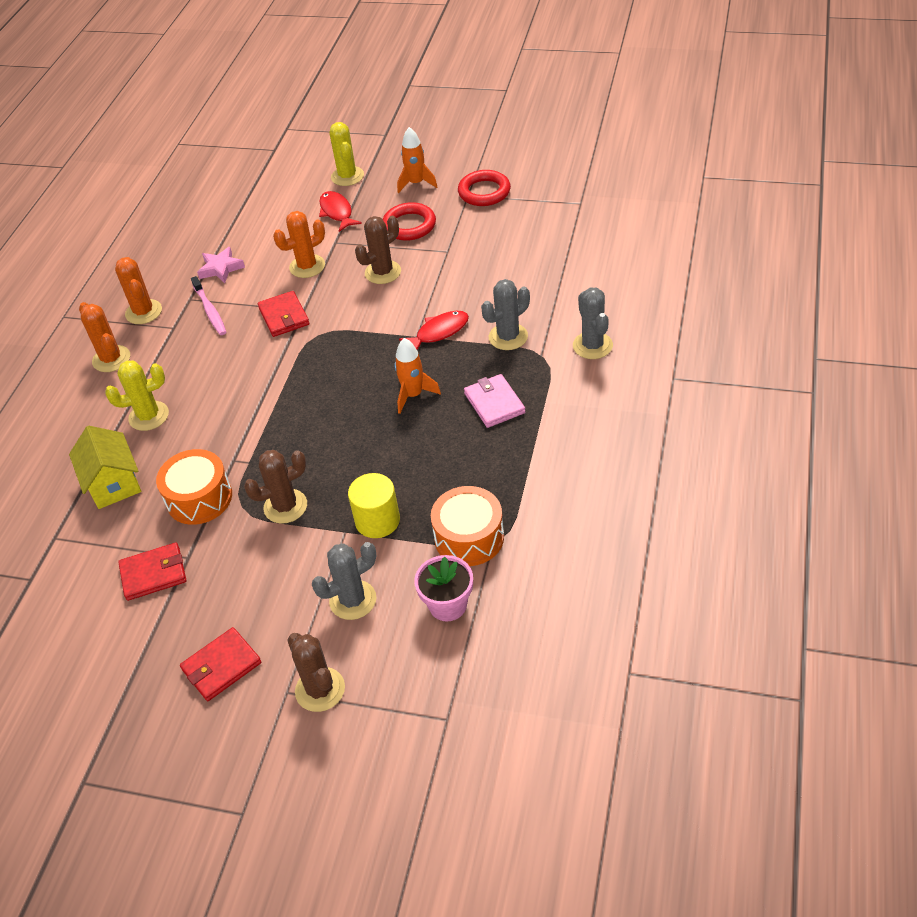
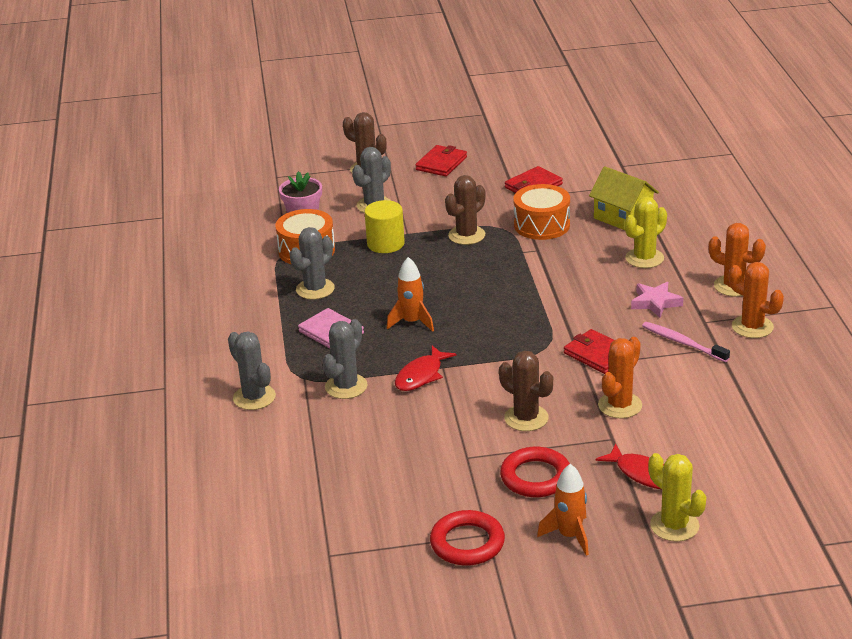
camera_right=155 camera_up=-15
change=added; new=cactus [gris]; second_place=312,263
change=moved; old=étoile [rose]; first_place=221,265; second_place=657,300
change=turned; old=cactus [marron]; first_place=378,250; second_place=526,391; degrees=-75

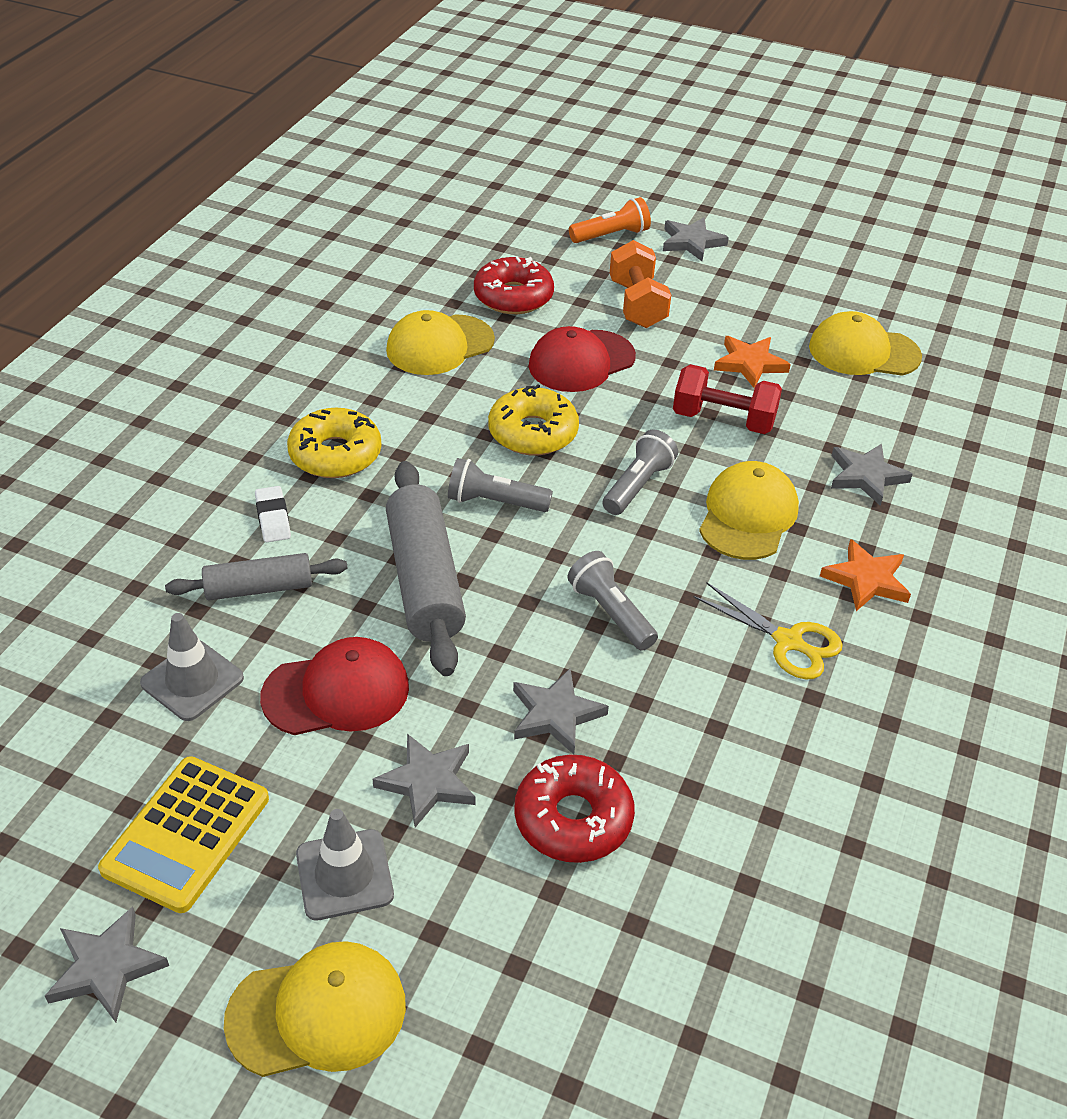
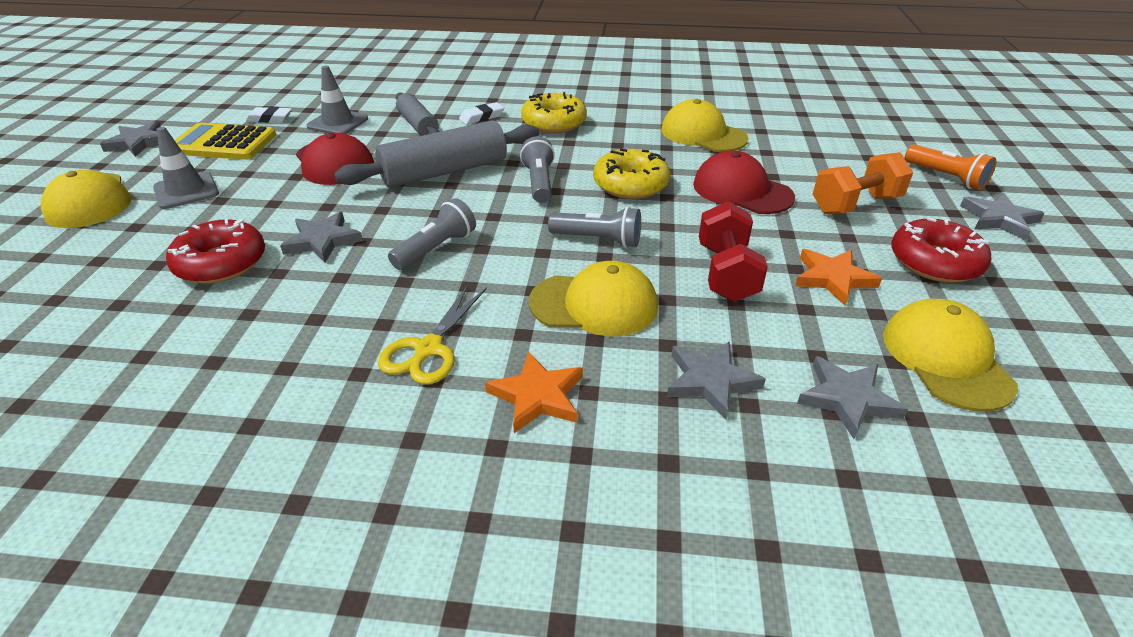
camera_right=75 camera_up=-5
change=added; new=gomme [blanc]; second_place=268,115
change=moved; old=étoile [gris]; first_place=423,780; second_place=852,397
change=moved; old=beignet [rouge]; first_place=514,285; second_place=941,250

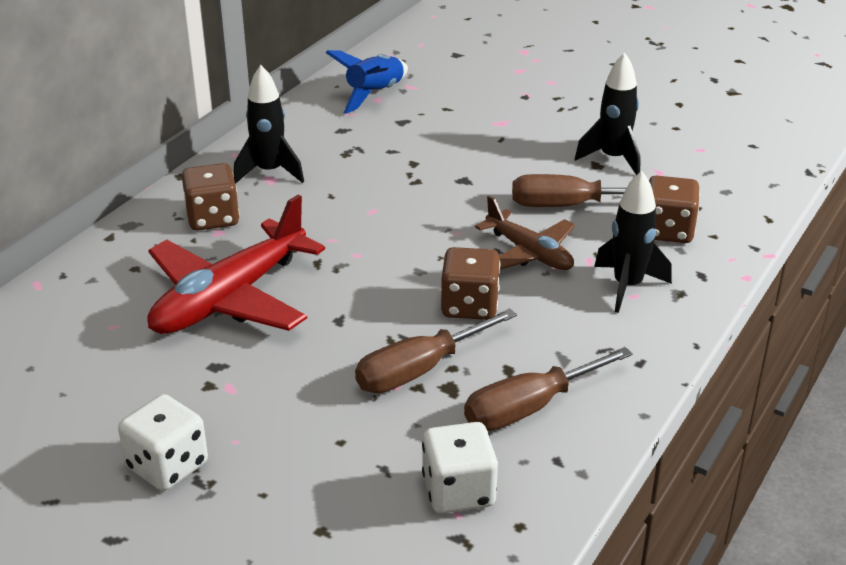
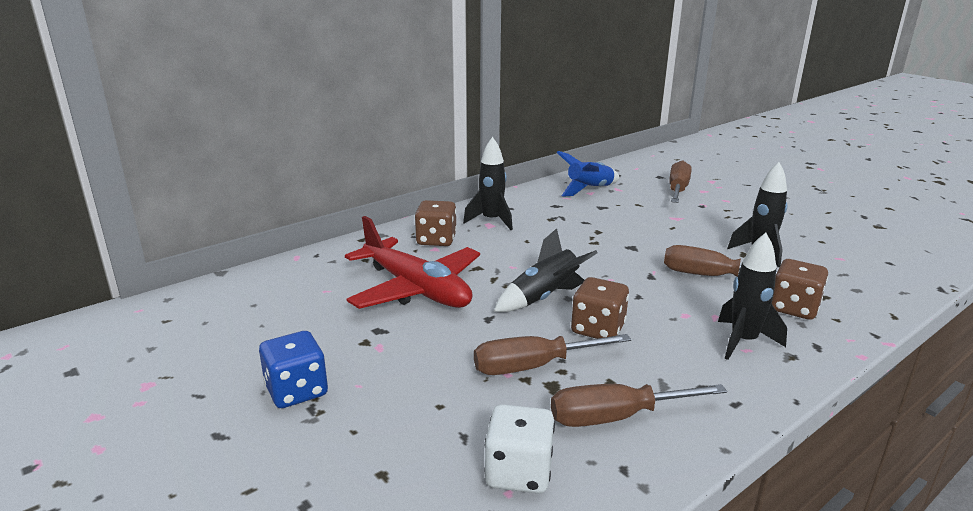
camera_right=20 camera_up=-10
change=removed; old=avion [marron]; first_place=525,233
change=added; new=fusée [noir]; second_place=546,270
change=added; new=tournevis [marron]; second_place=680,181
change=recoloured; old=dé [blanc]; new=dé [bleu]; first_place=163,442; second_place=293,369
change=turned; old=avion [rouge]; first_place=236,264; second_place=412,262; degrees=-105

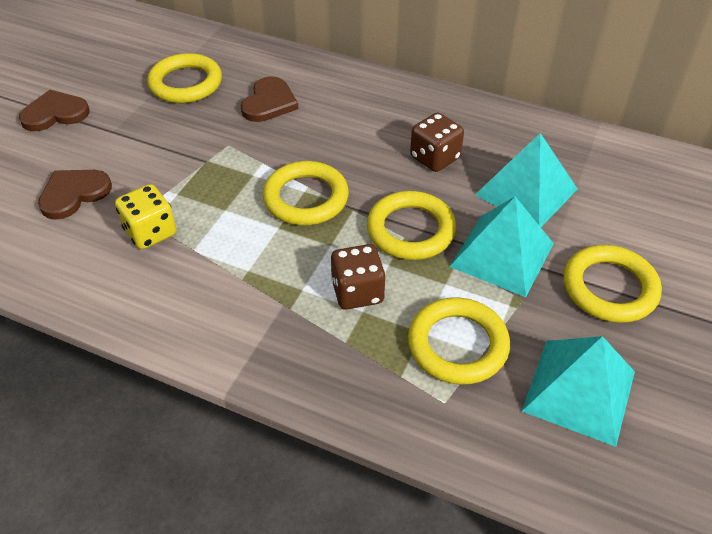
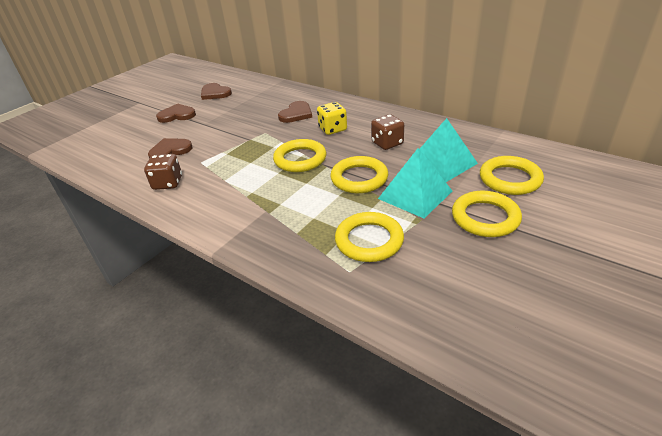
camera_right=15 camera_up=-10
change=removed; old=pyramide [turquoise]; first_place=578,391
change=added; new=cœur [marron]; second_place=216,91
change=moved; old=dé [jaune]; first_place=146,216; second_place=332,118
change=moved; old=anneau [jaune]; first_place=184,78; second_place=512,175
change=moved; old=dé [marron]; first_place=358,277; second_place=163,172

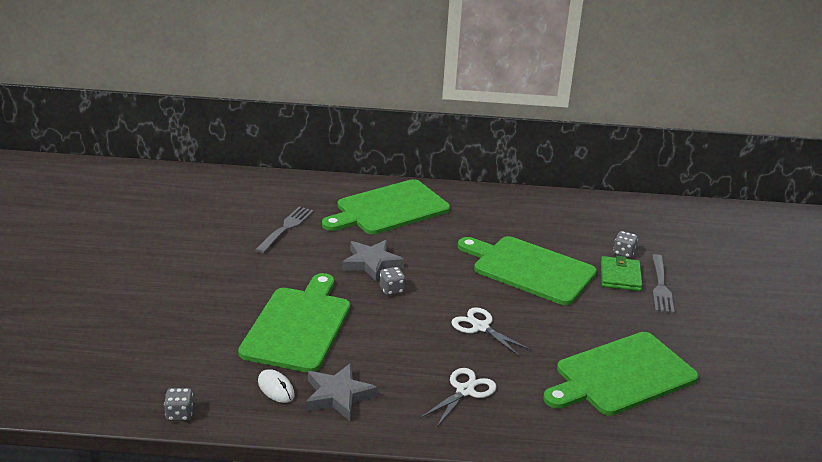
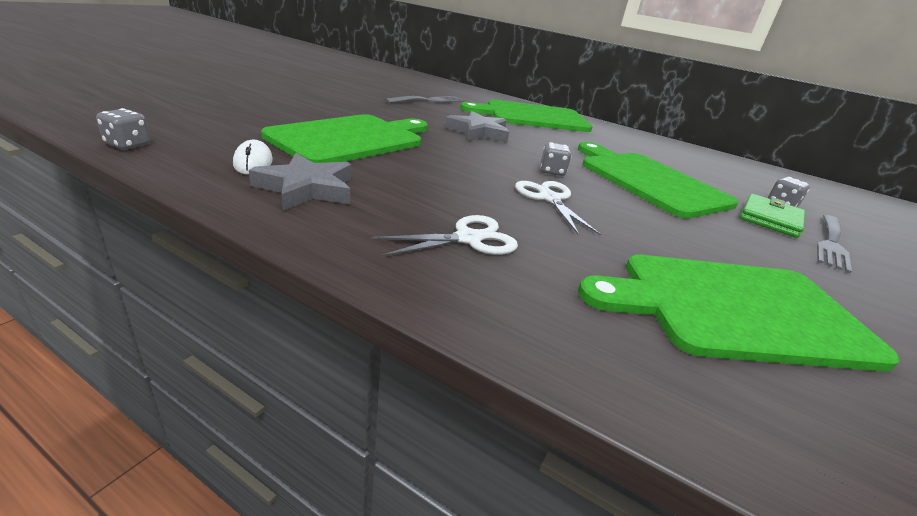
camera_right=25 camera_up=0
change=moved; old=dé [gris]; first_place=392,281; second_place=556,159

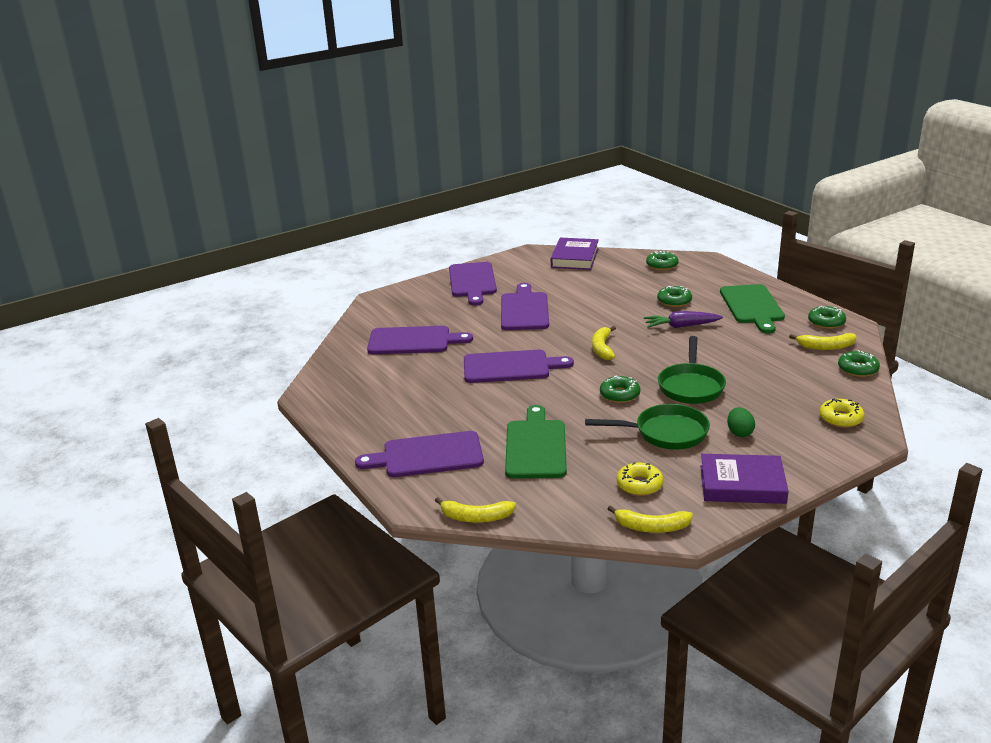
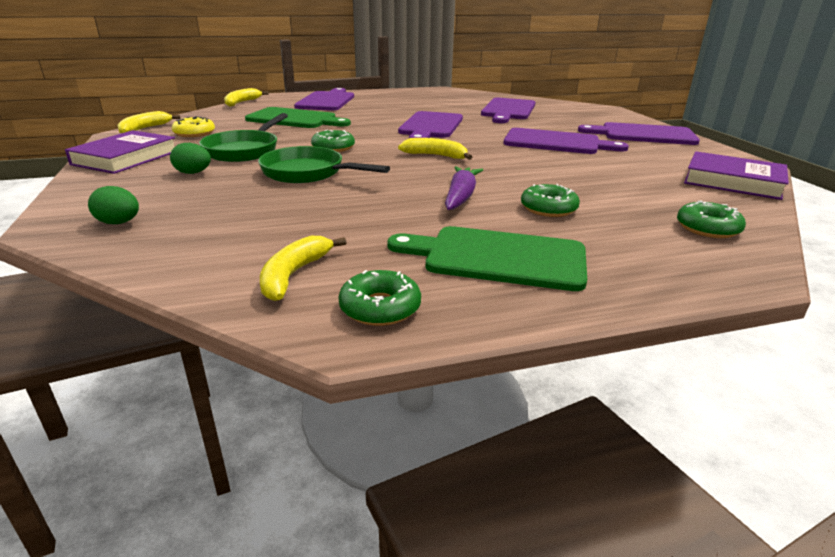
camera_right=105 camera_up=0
change=removed; old=beignet [vert]; first_place=859,363
change=replaced; old=beignet [jaune]; new=œuf [vert]; first_place=841,413; second_place=113,205

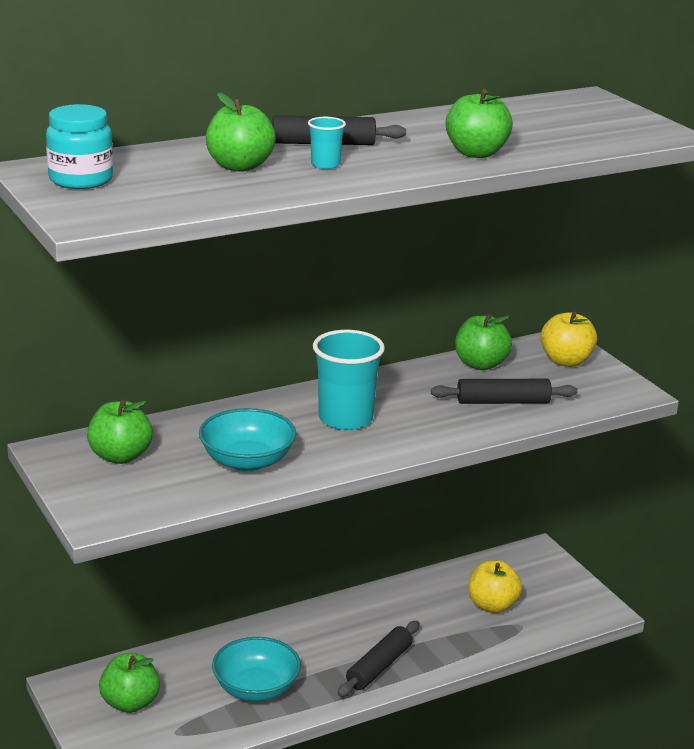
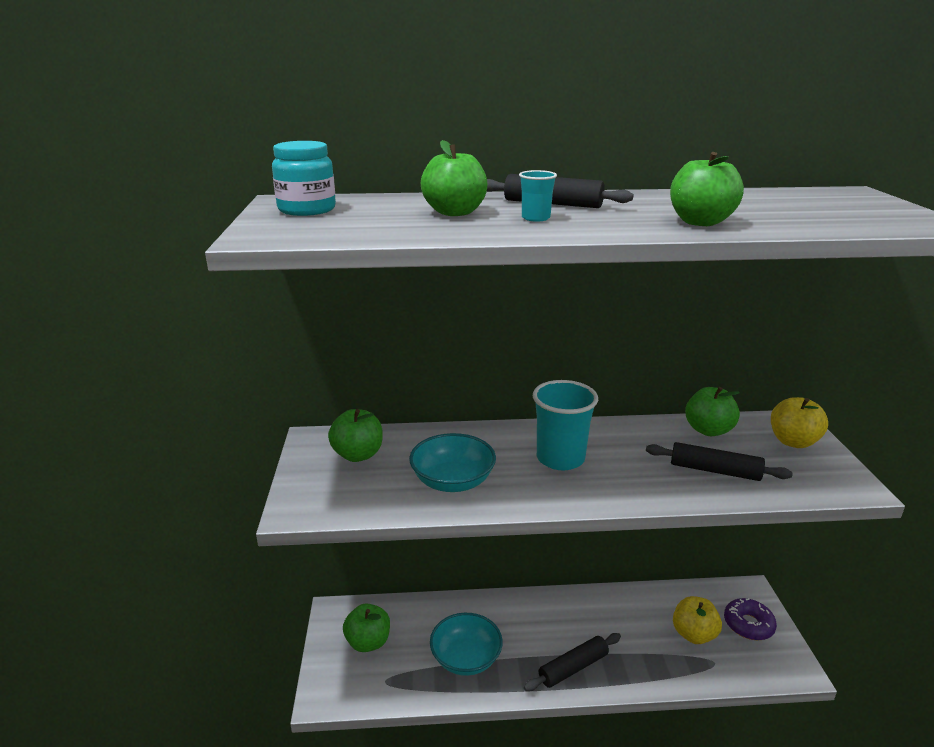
camera_right=25 camera_up=0
change=added; new=beignet [violet]; second_place=750,619

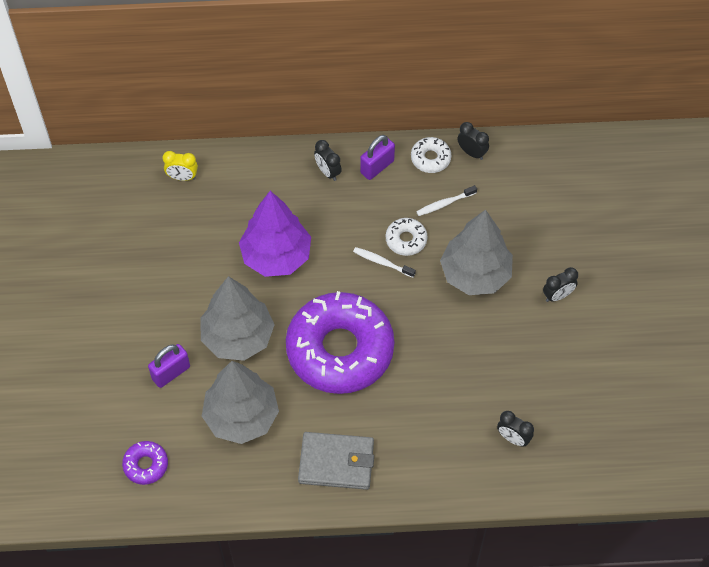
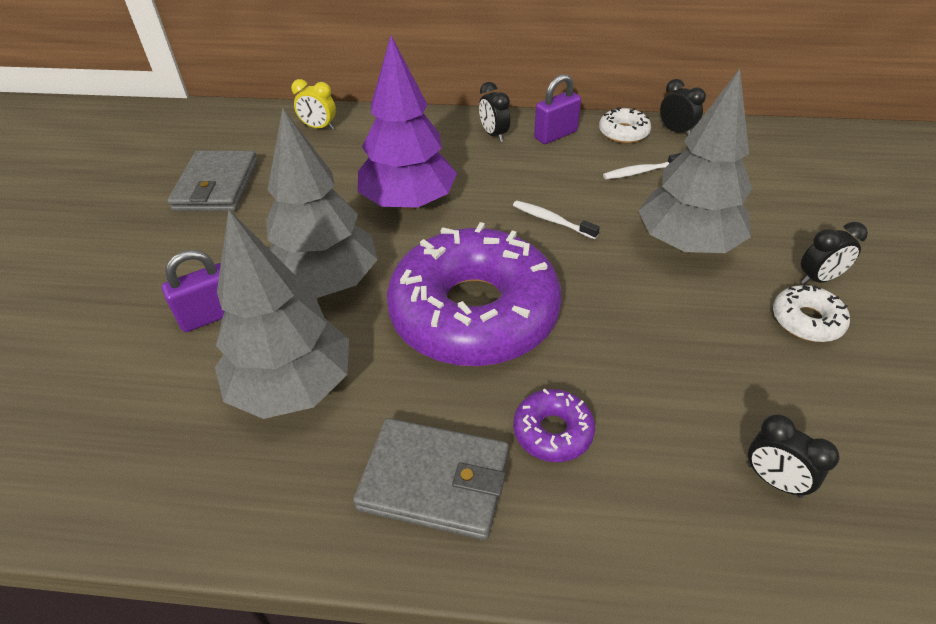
camera_right=10 camera_up=-15
change=added; new=portefeuille [gris]; second_place=212,181
change=moved; old=beignet [violet]; first_place=145,463; second_place=554,425
change=moved; old=beignet [blanc]; first_place=406,237; second_place=811,313

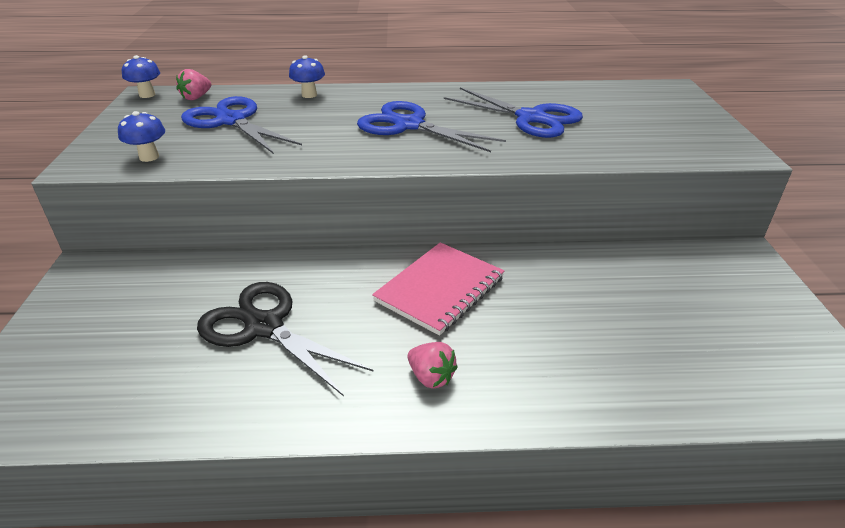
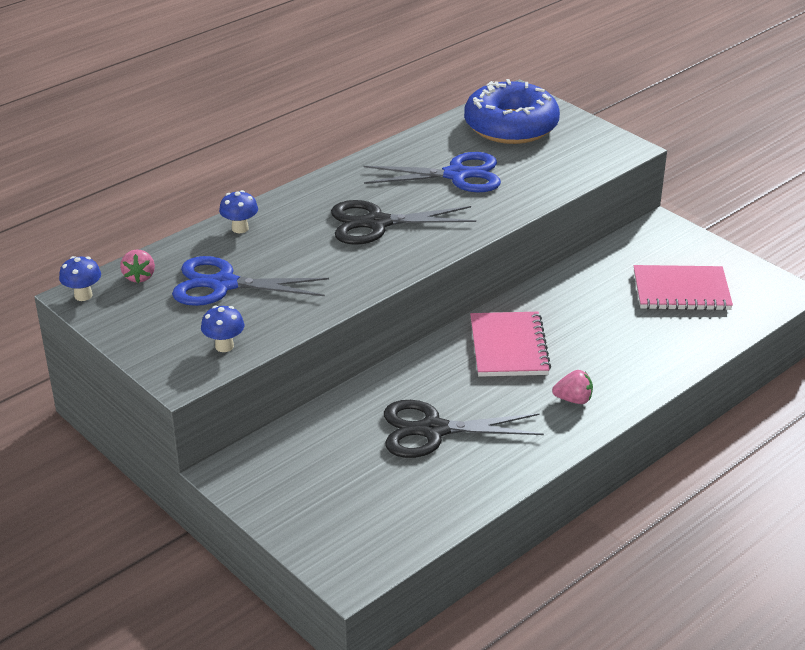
camera_right=-40 camera_up=0
change=added; new=beignet [bleu]; second_place=512,111
change=added; new=carnet [rose]; second_place=683,288
change=recoloured; old=ciseaux [bleu]; new=ciseaux [noir]; first_place=431,126; second_place=403,222

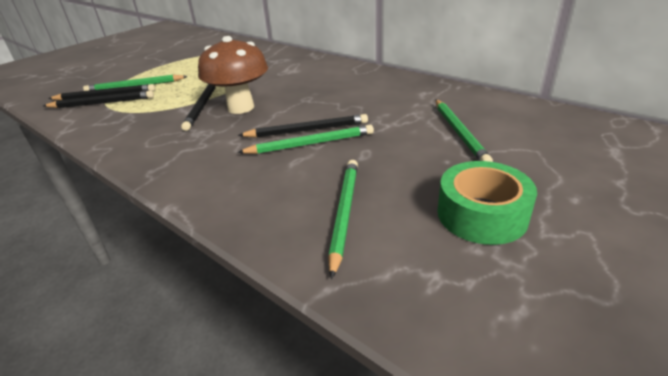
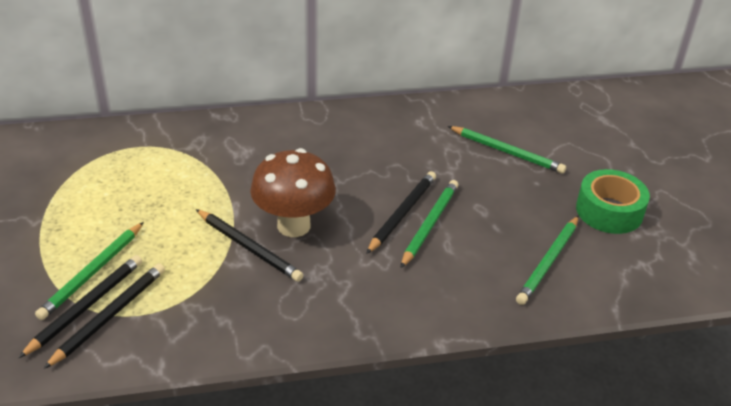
camera_right=-55 camera_up=5
change=turned; old=crayon [vert]; first_place=343,219; second_place=547,260; degrees=-105

